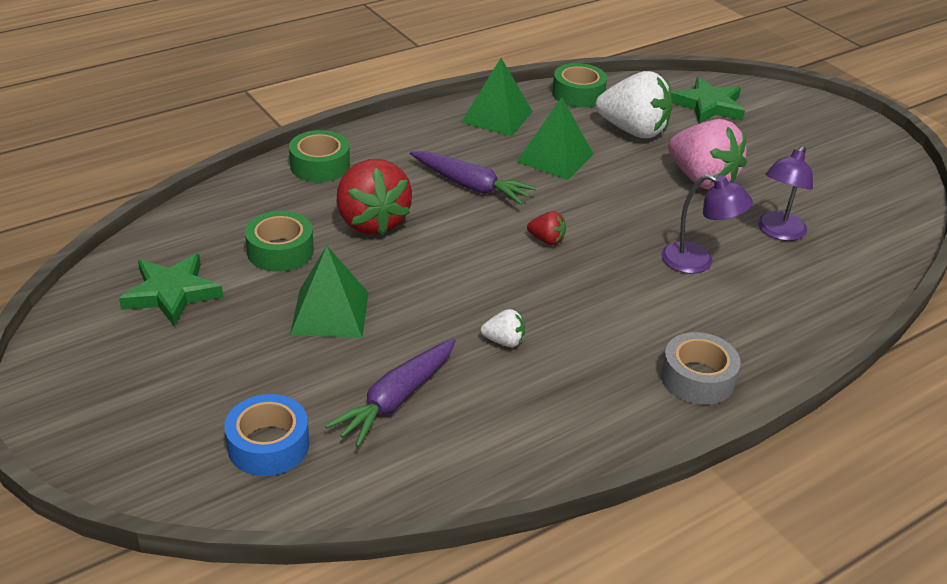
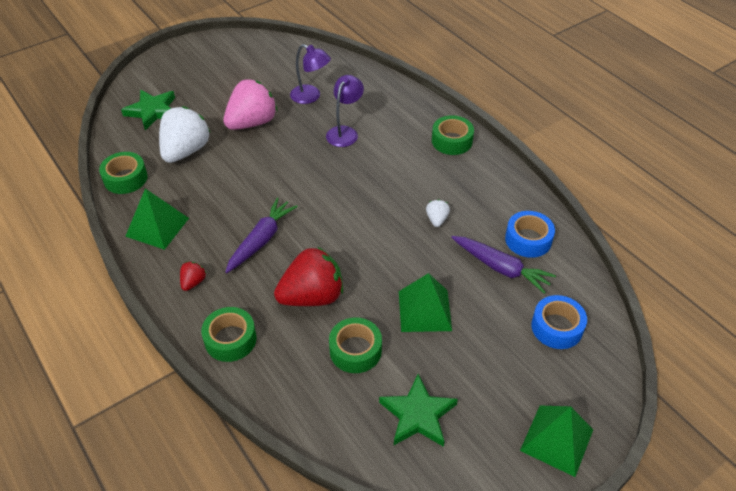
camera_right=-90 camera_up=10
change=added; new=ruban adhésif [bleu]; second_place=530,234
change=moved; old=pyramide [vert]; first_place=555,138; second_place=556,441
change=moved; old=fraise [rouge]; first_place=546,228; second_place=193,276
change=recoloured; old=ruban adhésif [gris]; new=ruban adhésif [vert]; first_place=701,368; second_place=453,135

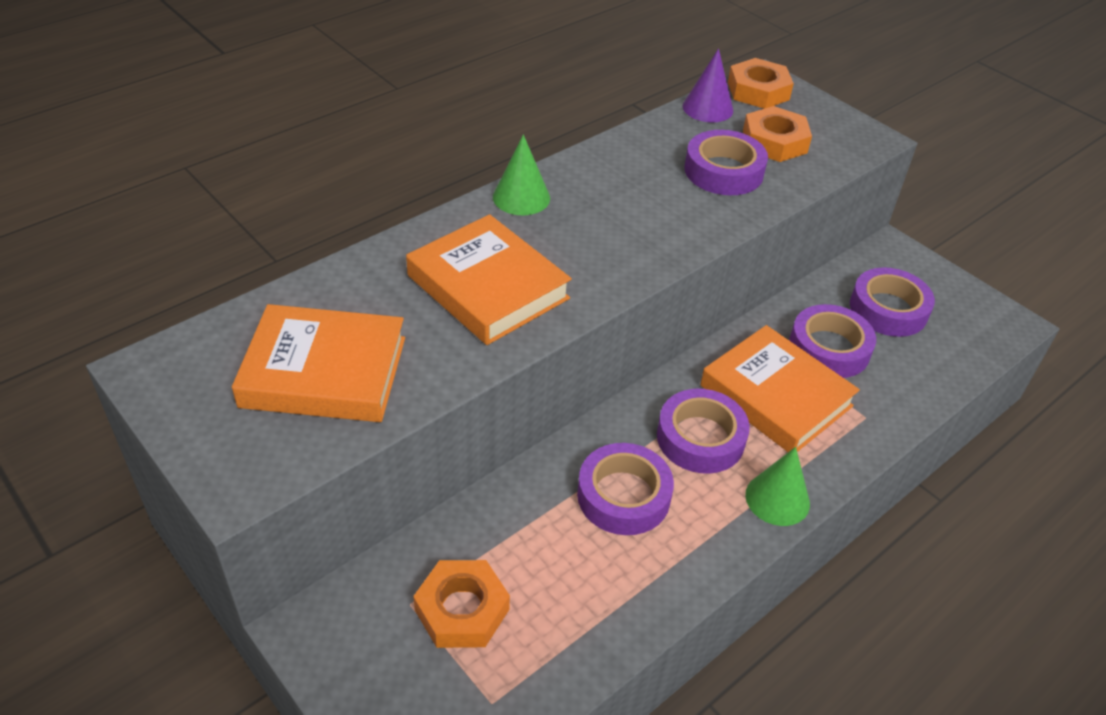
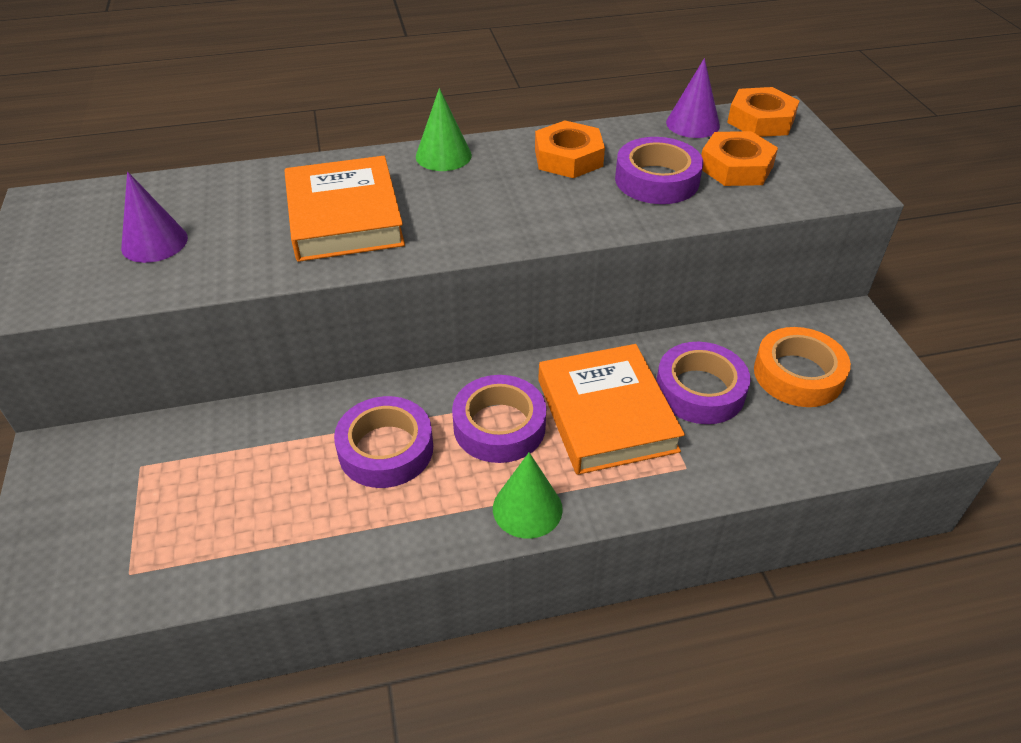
camera_right=30 camera_up=0
change=moved; old=écrou [orange]; first_place=461,604; second_place=570,149
change=replaced; old=livre [orange]; new=cône [violet]; first_place=318,363; second_place=154,217
change=recoloured; old=ruban adhésif [violet]; new=ruban adhésif [orange]; first_place=892,302; second_place=802,367

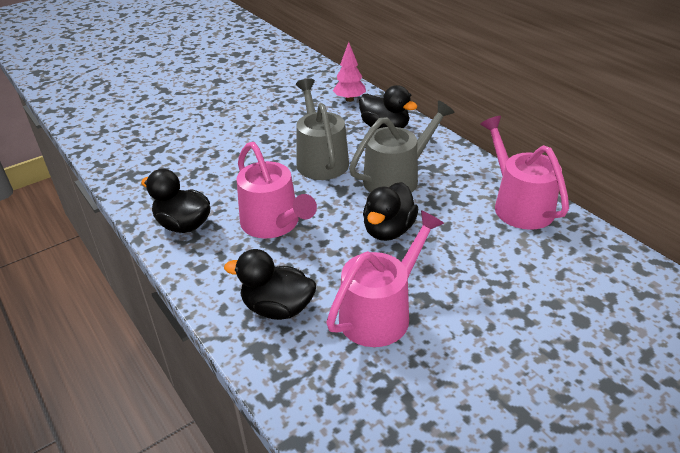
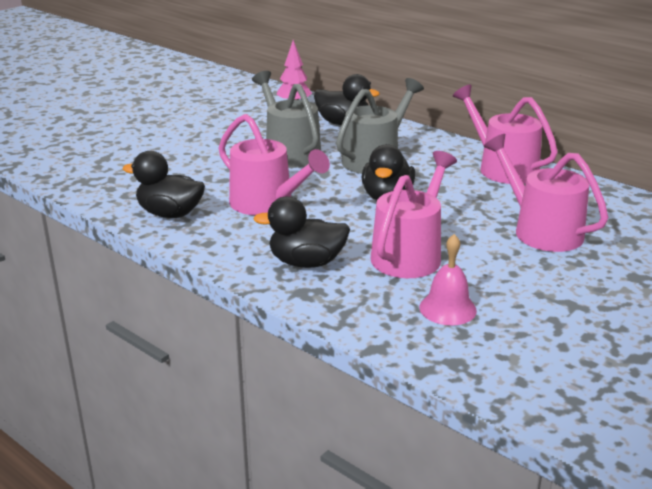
camera_right=-15 camera_up=-10
change=added; new=cloche [rose]; second_place=448,279
change=added; new=arrosoir [rose]; second_place=546,193

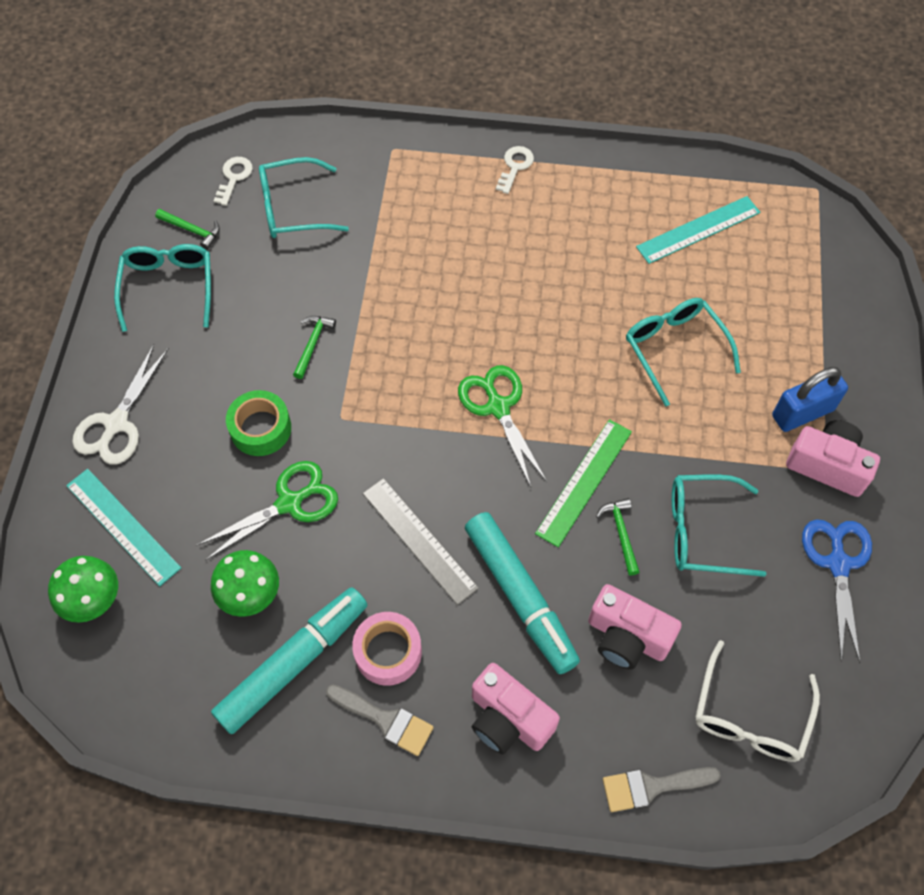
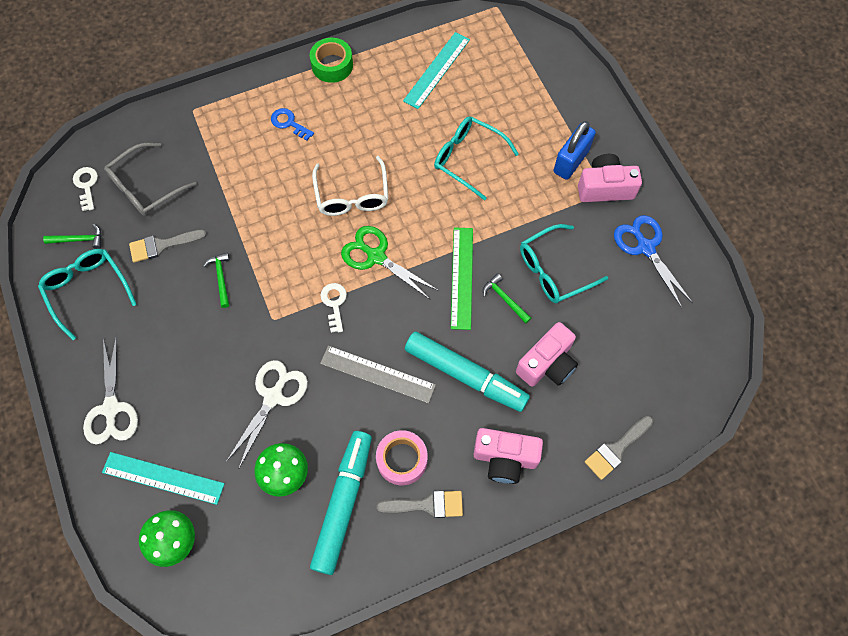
camera_right=-30 camera_up=5
change=added; new=pinceau [gris]; second_place=167,246
change=added; new=clé [bleu]; second_place=292,124
change=moved; old=ruban adhésif [vert]; first_place=258,423; second_place=331,60
change=moved; old=clé [blanc]; first_place=515,170; second_place=333,308
change=moved; old=lunettes [blanc]; first_place=758,701; second_place=350,186
change=recoloured; old=ciseaux [vert]; new=ciseaux [blanc]; first_place=267,511; second_place=267,414
change=recoloured; old=lunettes [turquoise]; new=lunettes [gris]; first_place=304,197; second_place=150,179
change=turned; old=appareil photo [rose]; first_place=635,627; second_place=547,354; degrees=-45

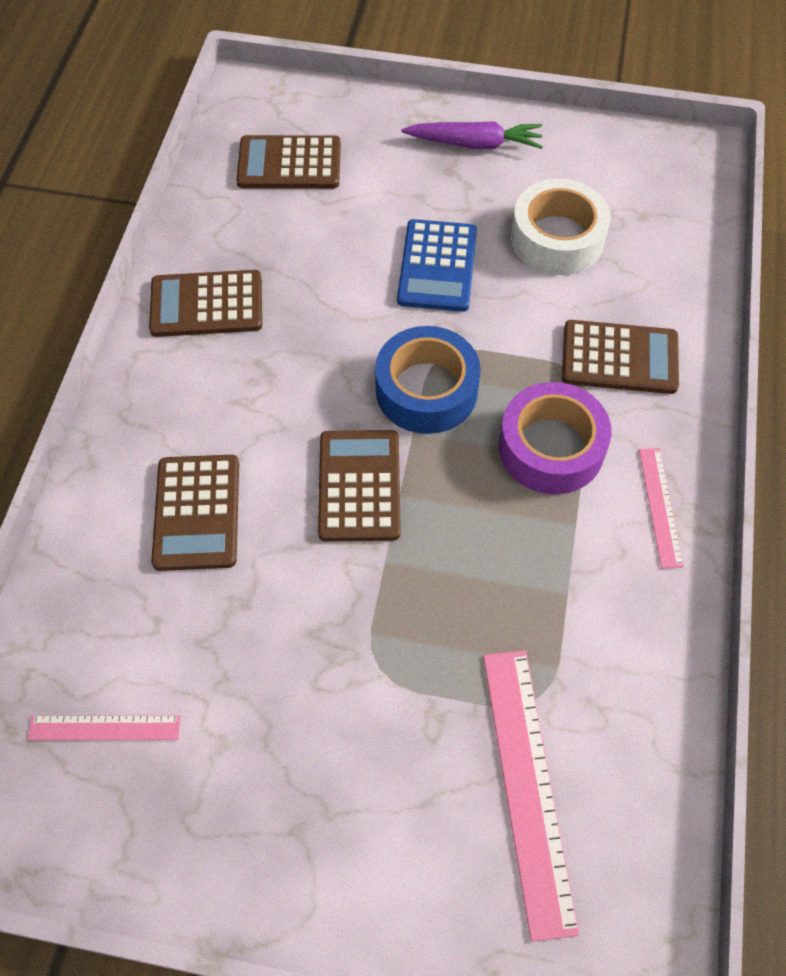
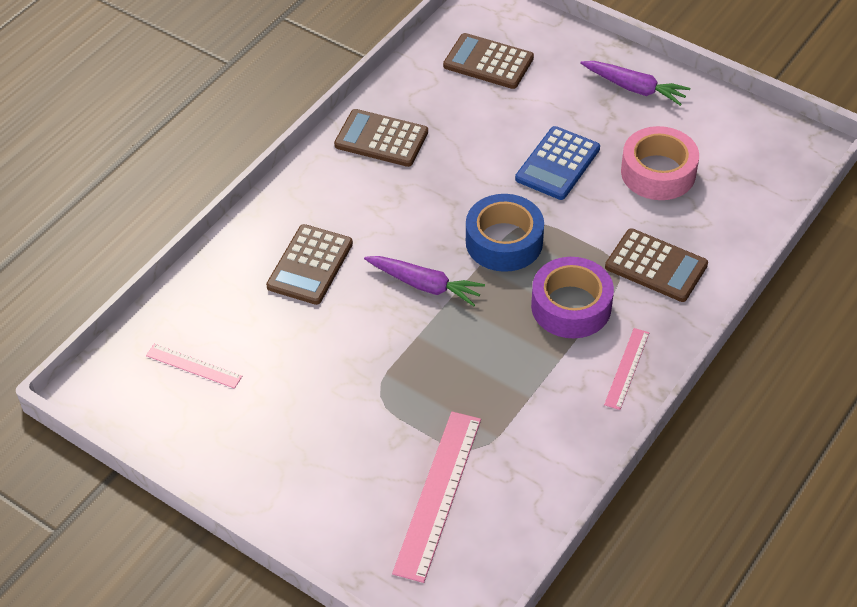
camera_right=25 camera_up=-10
change=replaced; old=calculatrice [marron]; new=carotte [violet]; first_place=359,485; second_place=424,281
change=recoloured; old=ruban adhésif [blanc]; new=ruban adhésif [rose]; first_place=561,227; second_place=660,163

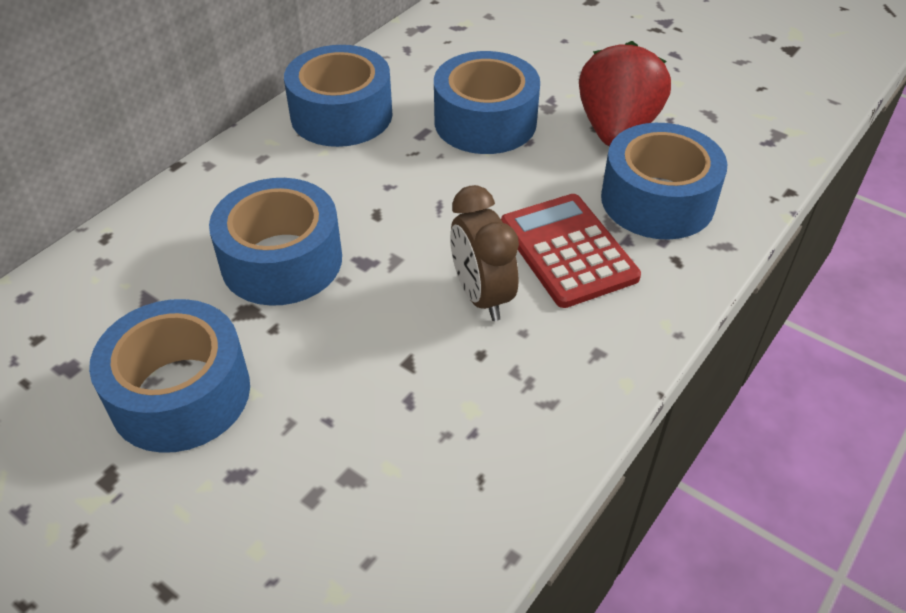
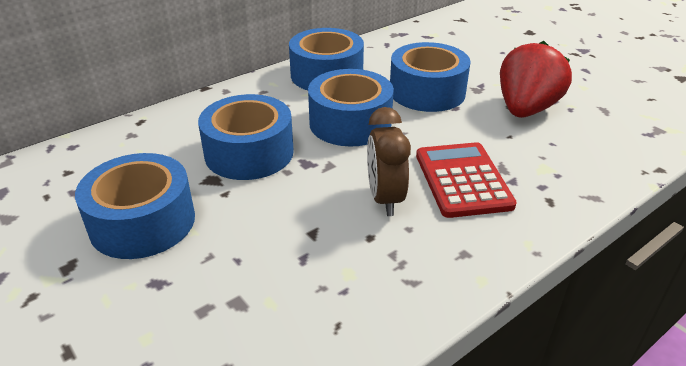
camera_right=15 camera_up=-10
change=moved; old=ruban adhésif [bleu]; first_place=664,181; second_place=351,107

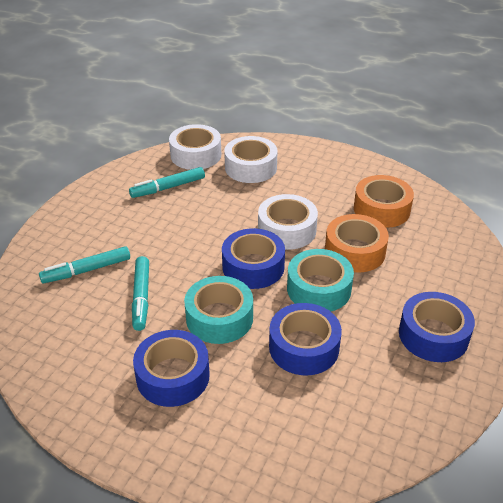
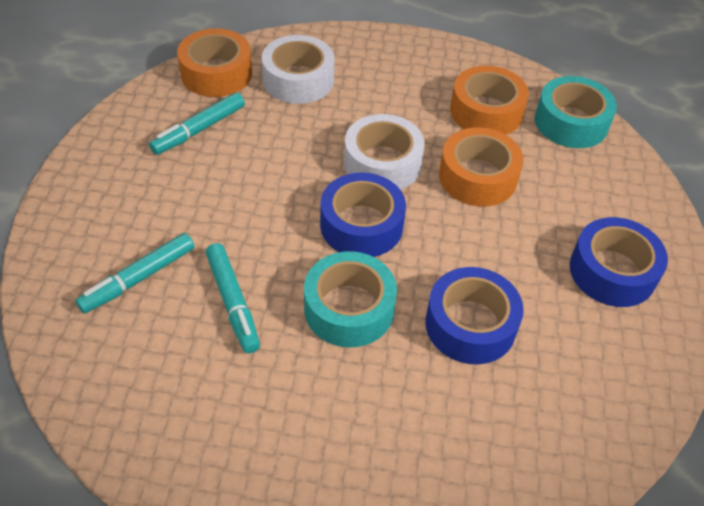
camera_right=-20 camera_up=10
change=removed; old=ruban adhésif [bleu]; first_place=171,368
change=moved; old=ruban adhésif [turquoise]; first_place=320,280; second_place=576,112
change=recoloured; old=ruban adhésif [blanc]; new=ruban adhésif [orange]; first_place=195,147; second_place=214,62

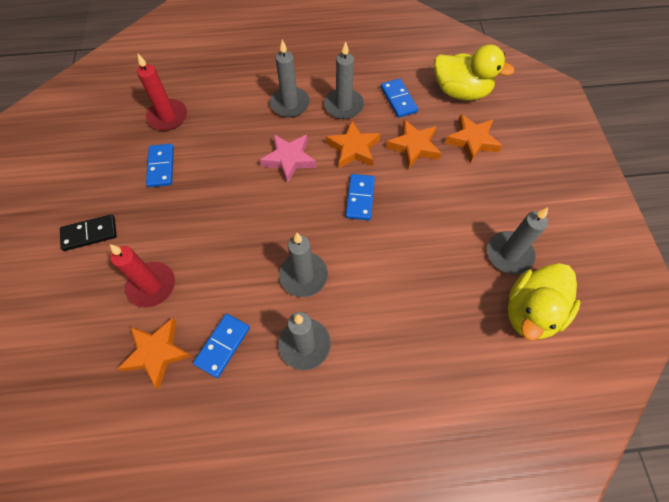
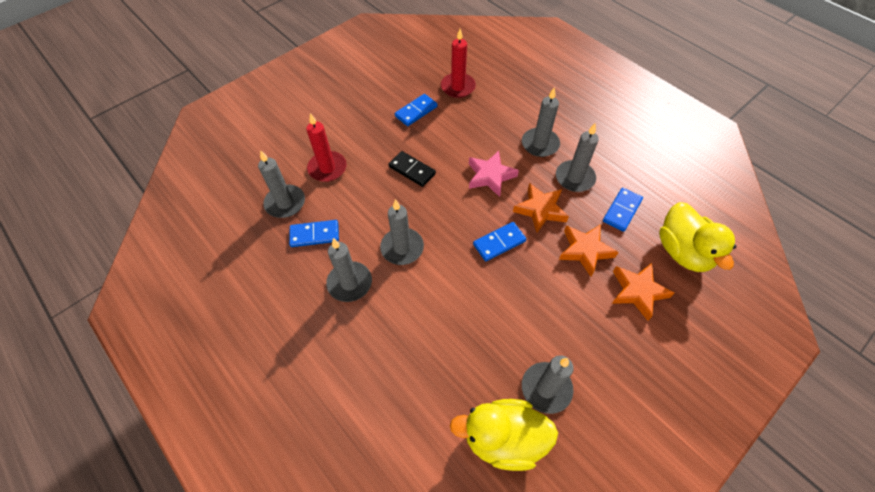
camera_right=55 camera_up=-5
change=moved; old=domino [noir]; first_place=88,232; second_place=412,169
change=replaced; old=étoile [orange]; new=bougie [gris]; first_place=155,353; second_place=281,184

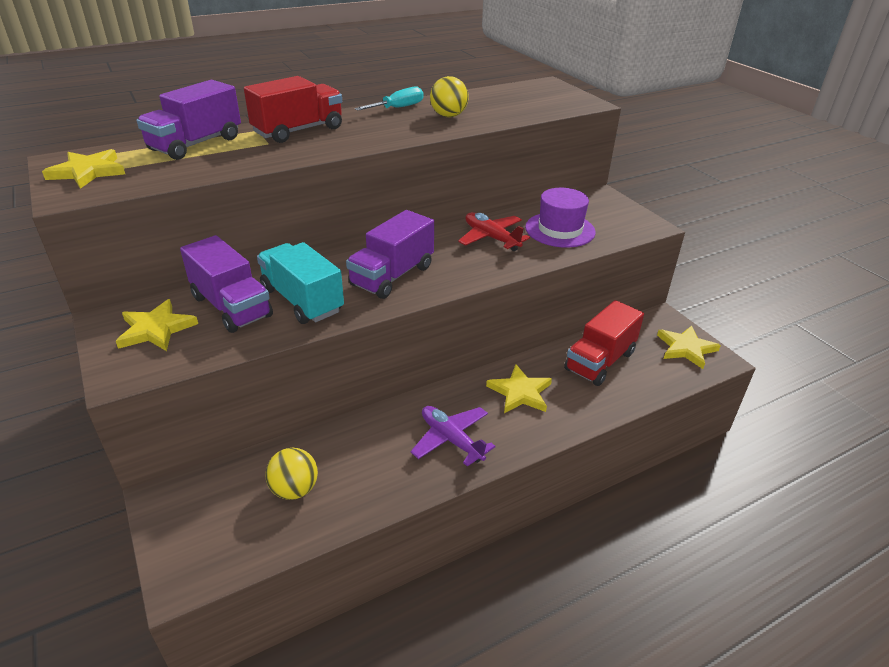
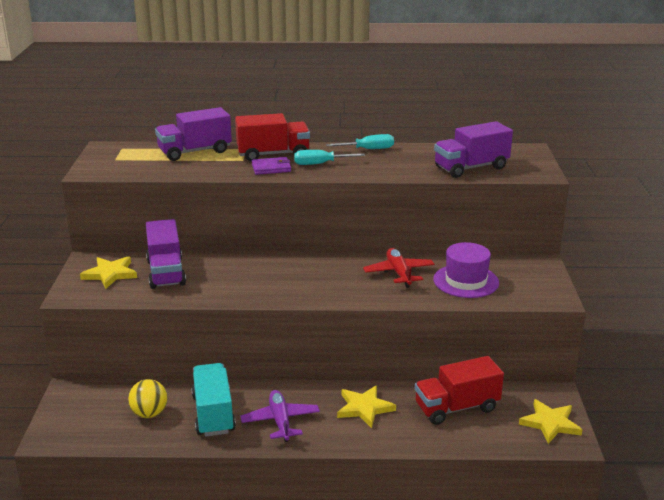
camera_right=30 camera_up=-10
change=removed; old=étoile [jaune]; first_place=83,169
change=removed; old=balle [jaune]; first_place=449,96
change=added; new=portefeuille [violet]; second_place=271,166
change=added; new=tournevis [turquoise]; second_place=329,157
change=moved; old=camion [turquoise]; first_place=300,283; second_place=213,399
change=moved; old=camion [violet]; first_place=390,254; second_place=473,149

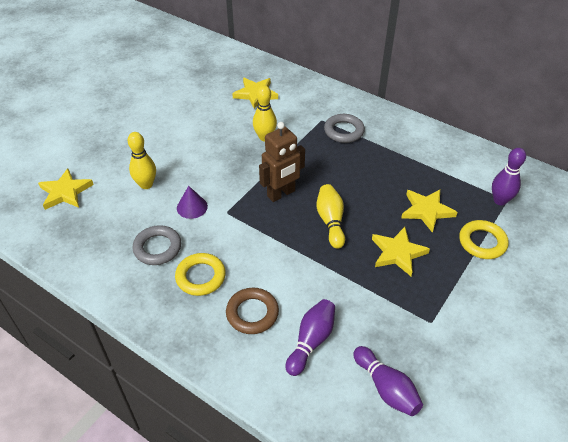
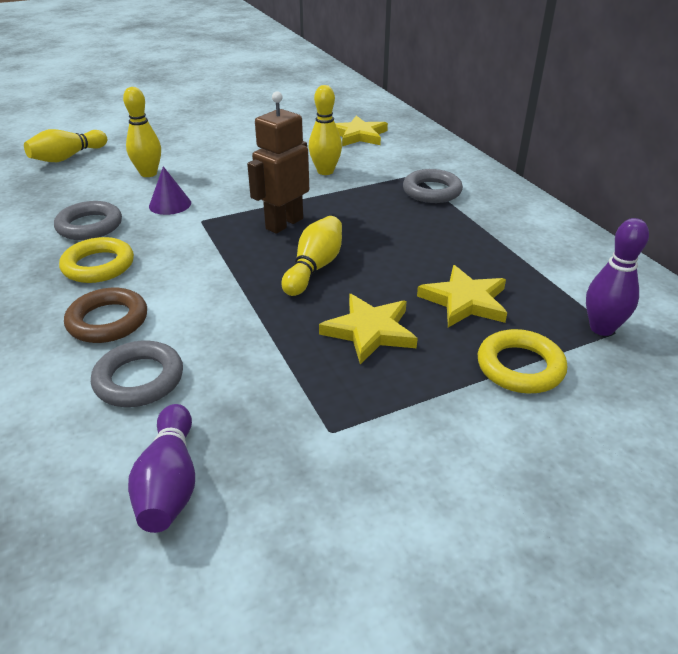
camera_right=30 camera_up=-10
change=replaced; old=étoile [jaune]; new=quille [jaune]; first_place=66,189; second_place=65,145
change=replaced; old=quille [violet]; new=anneau [gris]; first_place=310,337; second_place=137,373
change=turned; old=robot [marron]; first_place=282,162; second_place=278,162; degrees=135

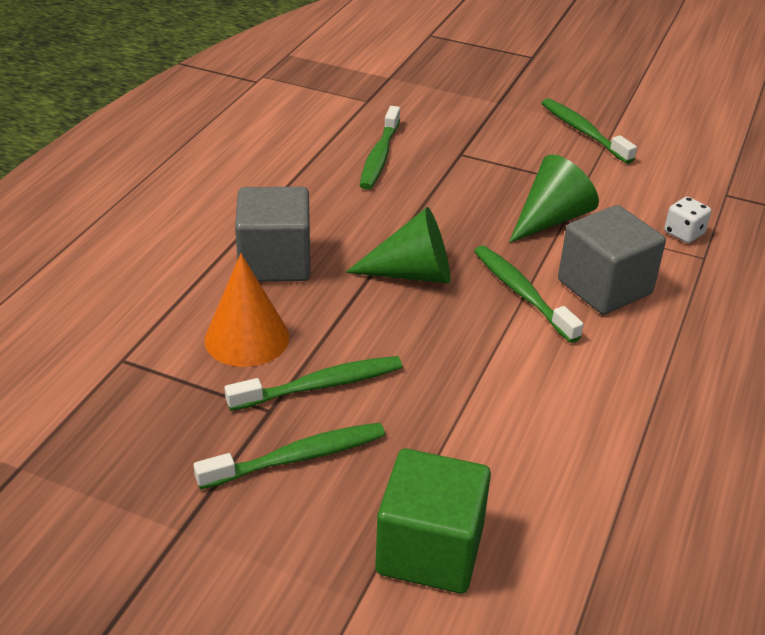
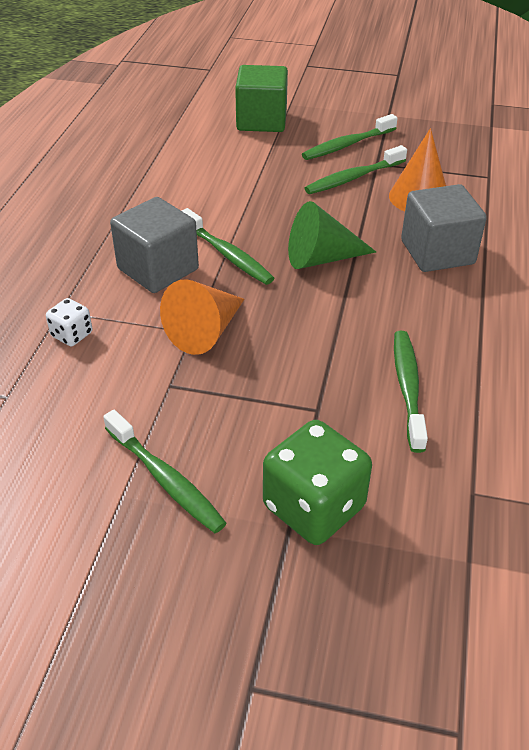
camera_right=170 camera_up=5
change=added; new=dé [vert]; second_place=317,482
change=recoloured; old=cône [vert]; new=cône [orange]; first_place=554,198; second_place=202,317

